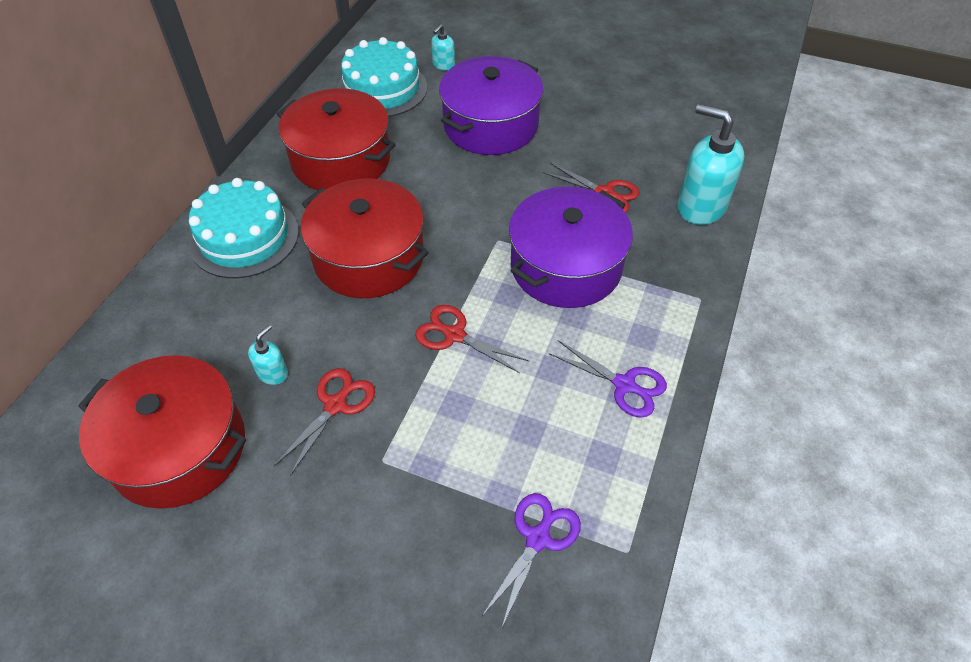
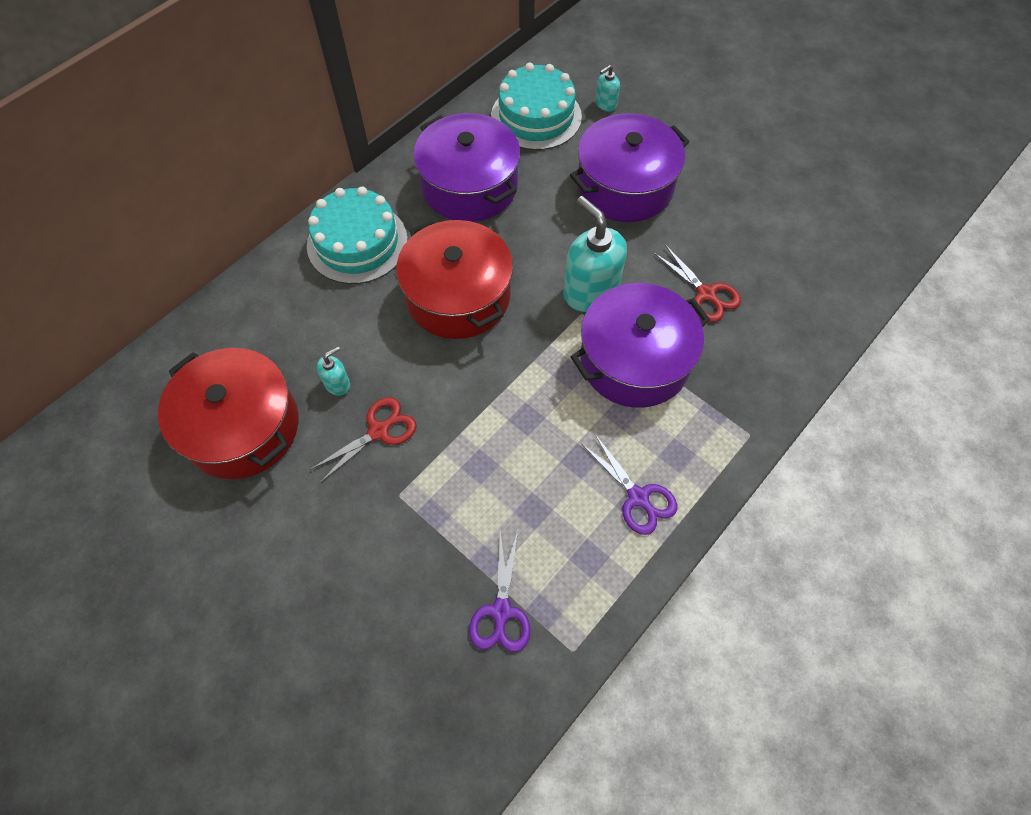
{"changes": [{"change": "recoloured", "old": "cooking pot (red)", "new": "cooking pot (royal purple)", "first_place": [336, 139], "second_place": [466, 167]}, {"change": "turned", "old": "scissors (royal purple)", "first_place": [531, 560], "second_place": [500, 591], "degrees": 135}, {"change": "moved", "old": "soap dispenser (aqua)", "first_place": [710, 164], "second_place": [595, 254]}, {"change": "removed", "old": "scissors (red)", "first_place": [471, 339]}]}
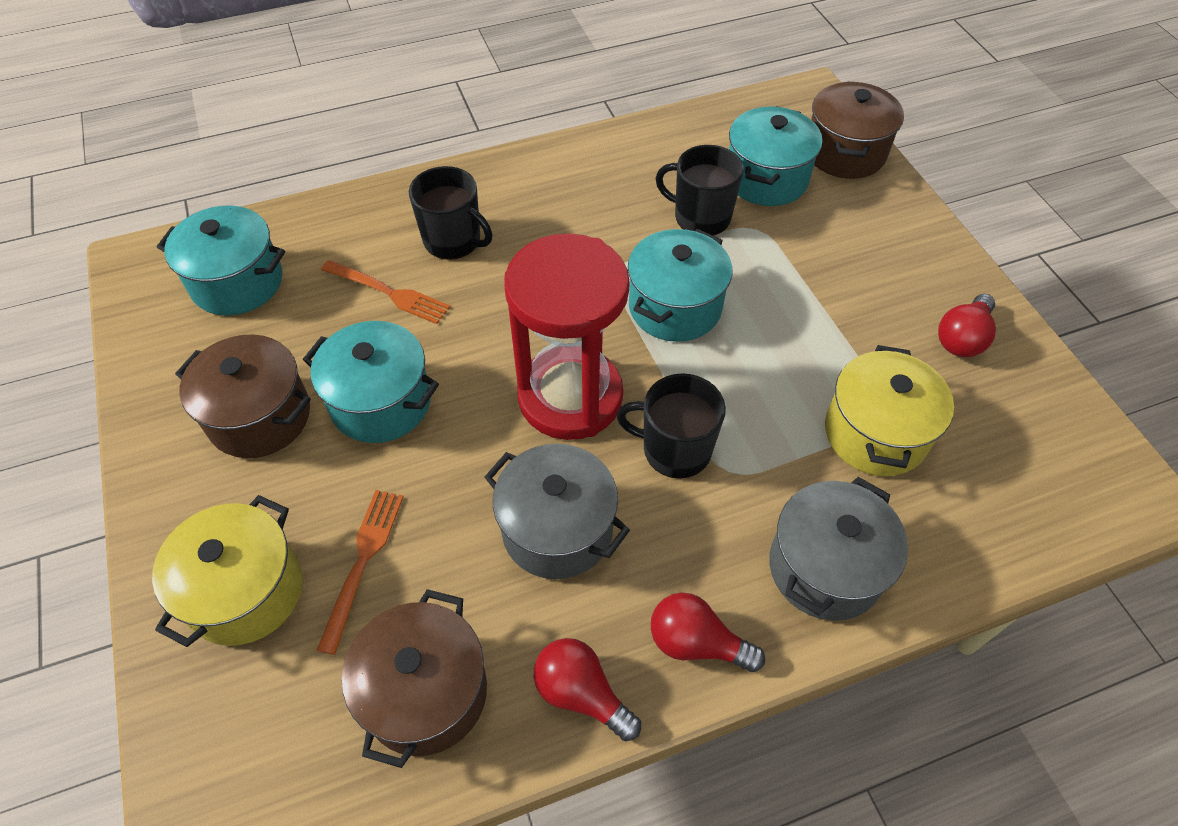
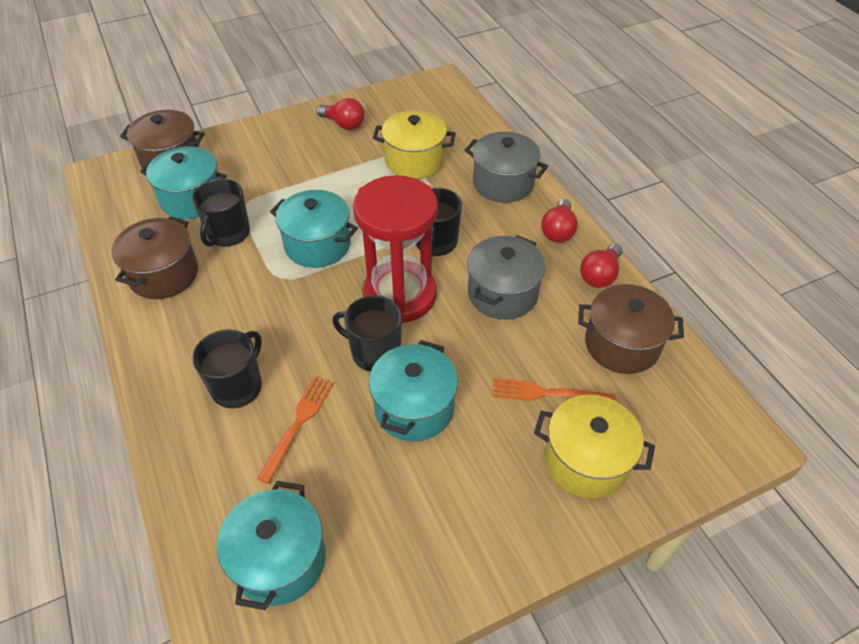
{"changes": [{"change": "moved", "old": "cooking pot (brown)", "first_place": [243, 396], "second_place": [154, 257]}, {"change": "added", "new": "coffee mug (black)", "second_place": [367, 334]}]}
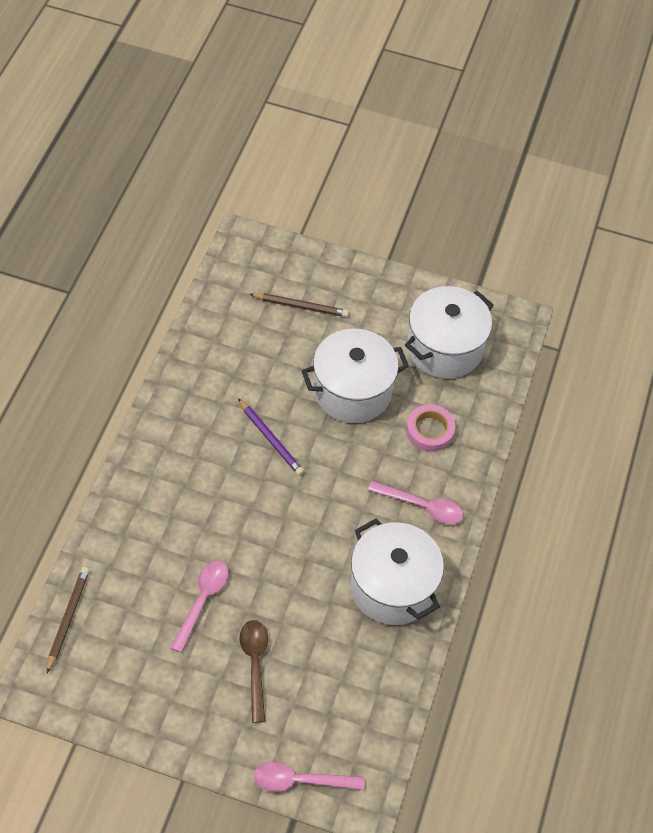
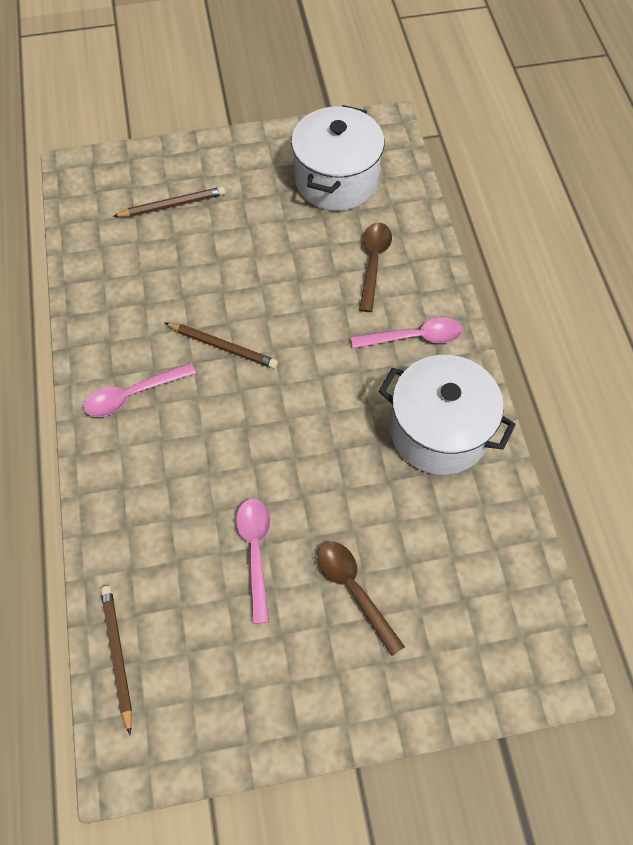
{"changes": [{"change": "moved", "old": "spoon (rosy)", "first_place": [309, 777], "second_place": [140, 390]}, {"change": "recoloured", "old": "lead pencil (royal purple)", "new": "lead pencil (brown)", "first_place": [271, 437], "second_place": [221, 345]}, {"change": "replaced", "old": "roll of tape (rosy)", "new": "spoon (brown)", "first_place": [430, 428], "second_place": [375, 267]}, {"change": "removed", "old": "cooking pot (pure white)", "first_place": [355, 376]}]}
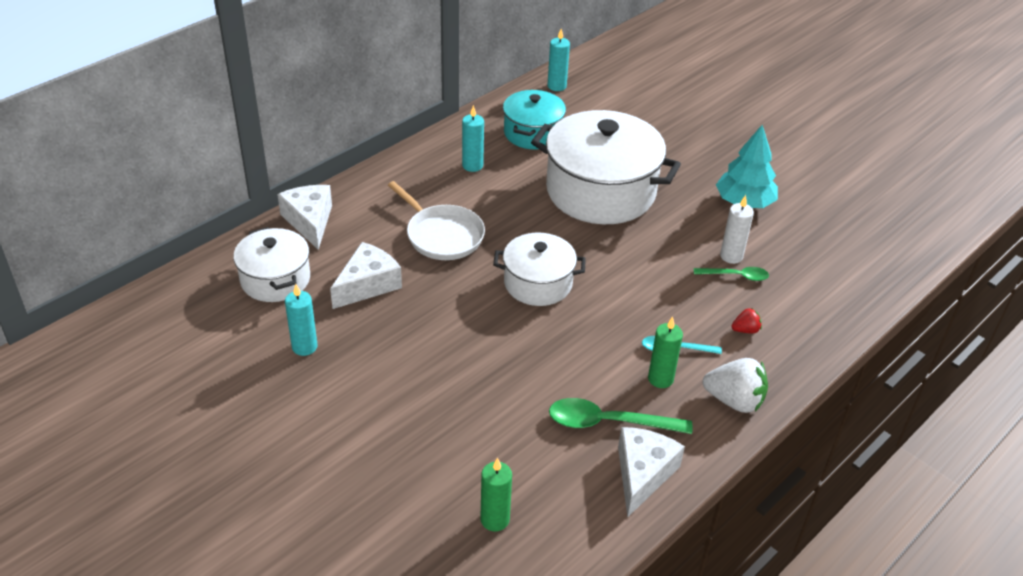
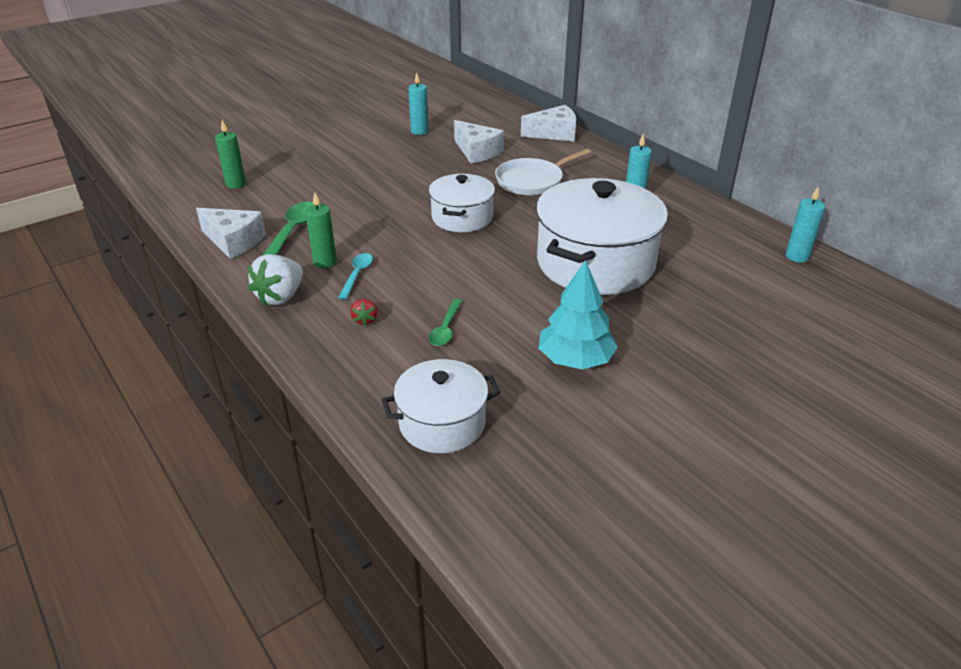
{"changes": [{"change": "moved", "old": "cooking pot (pure white)", "first_place": [271, 264], "second_place": [440, 406]}, {"change": "removed", "old": "cooking pot (aqua)", "first_place": [534, 119]}, {"change": "removed", "old": "candle (pure white)", "first_place": [737, 229]}]}
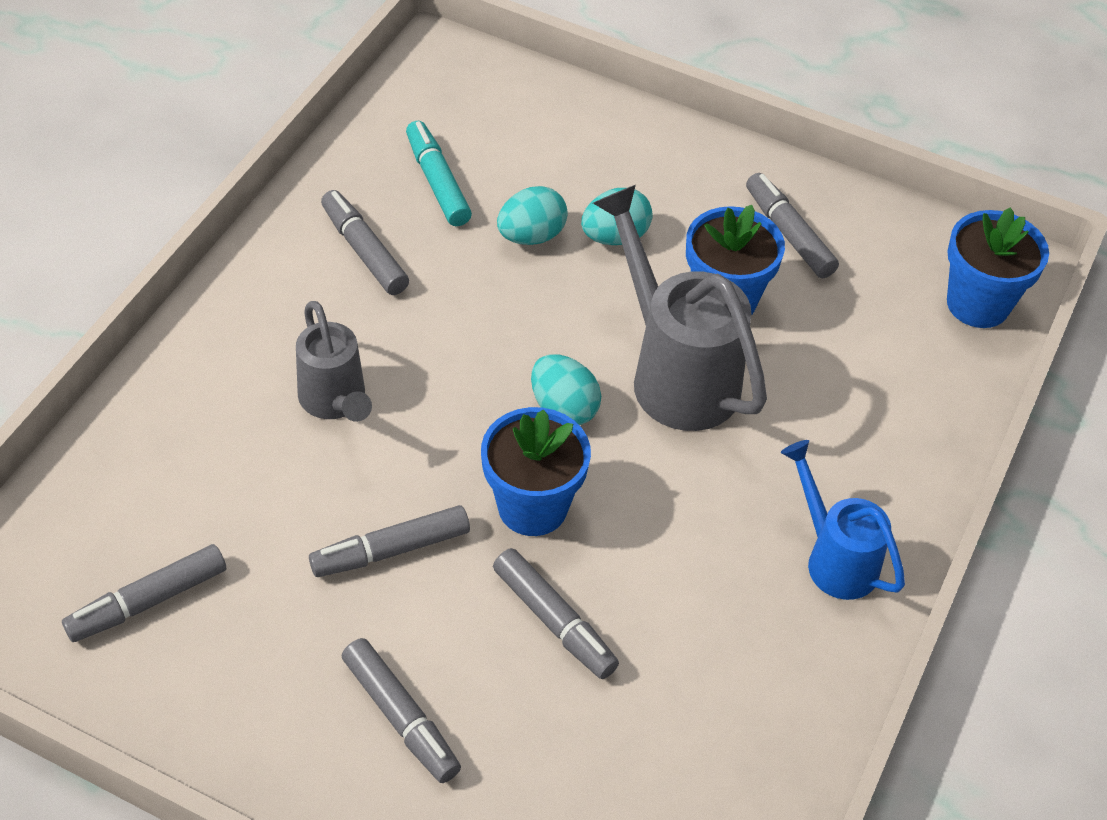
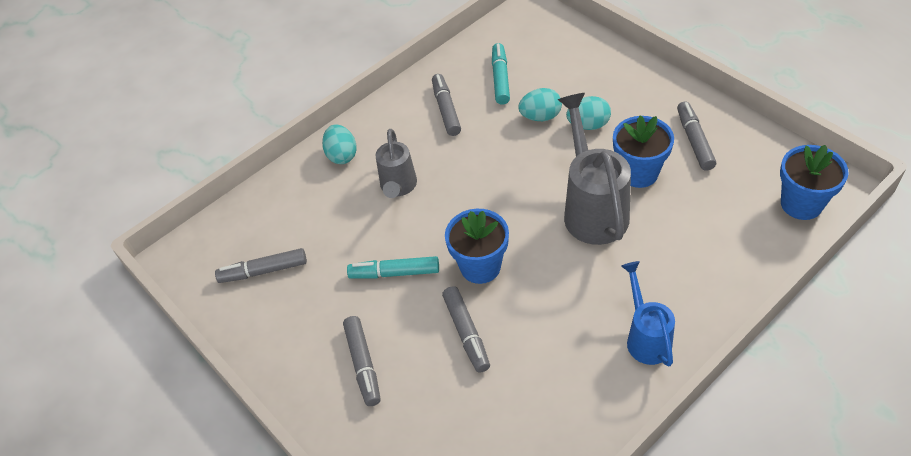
{"changes": [{"change": "moved", "old": "egg shape (aqua)", "first_place": [566, 389], "second_place": [339, 144]}, {"change": "recoloured", "old": "marker pen (grey)", "new": "marker pen (aqua)", "first_place": [389, 541], "second_place": [393, 267]}]}
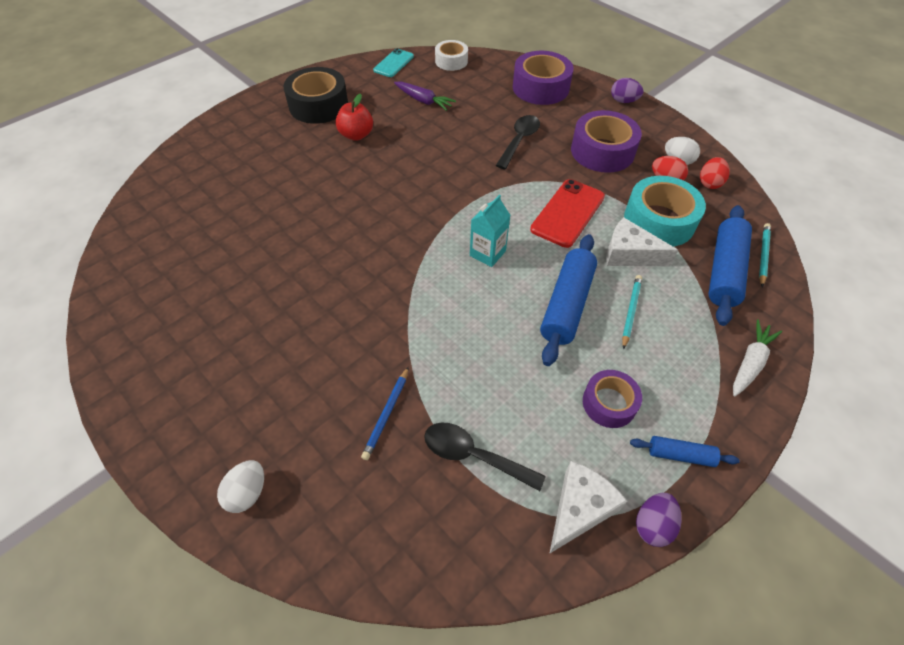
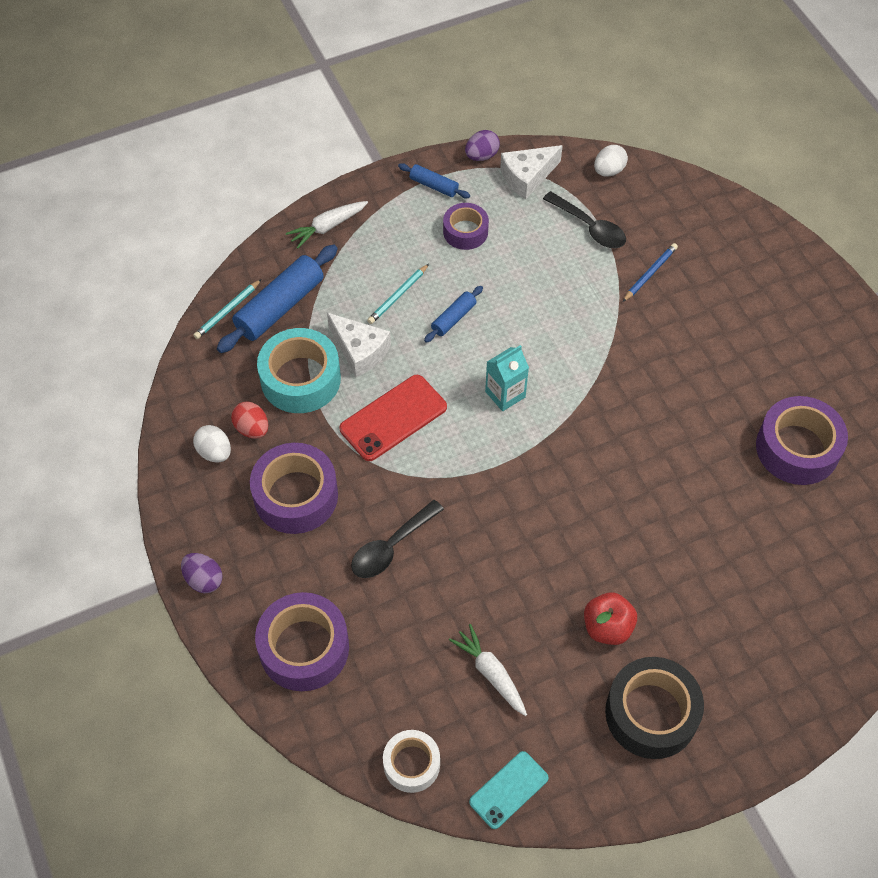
{"changes": [{"change": "resized", "old": "dough roller (cobalt)", "first_place": [568, 300], "second_place": [453, 314], "factor": 0.52}, {"change": "recoloured", "old": "root vegetable (royal purple)", "new": "root vegetable (pure white)", "first_place": [425, 96], "second_place": [488, 670]}, {"change": "moved", "old": "egg shape (pure white)", "first_place": [240, 486], "second_place": [611, 161]}, {"change": "added", "new": "roll of tape (royal purple)", "second_place": [802, 440]}, {"change": "removed", "old": "egg shape (red)", "first_place": [715, 173]}]}
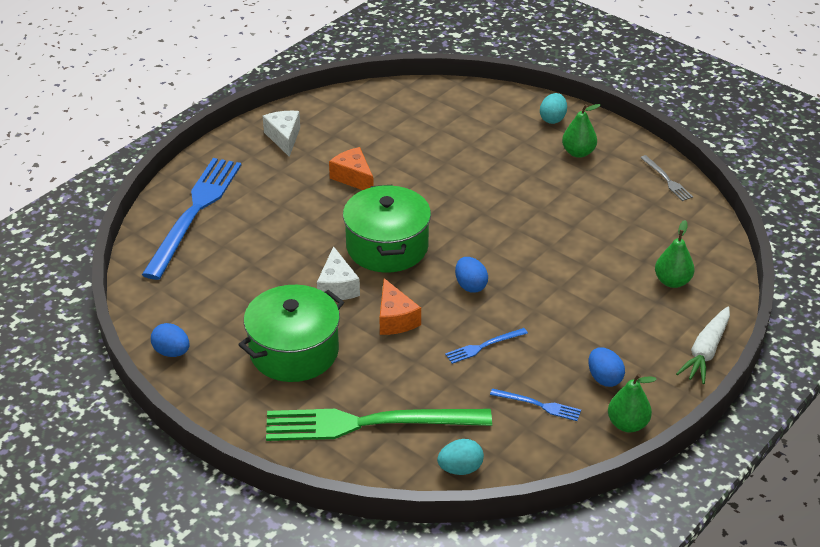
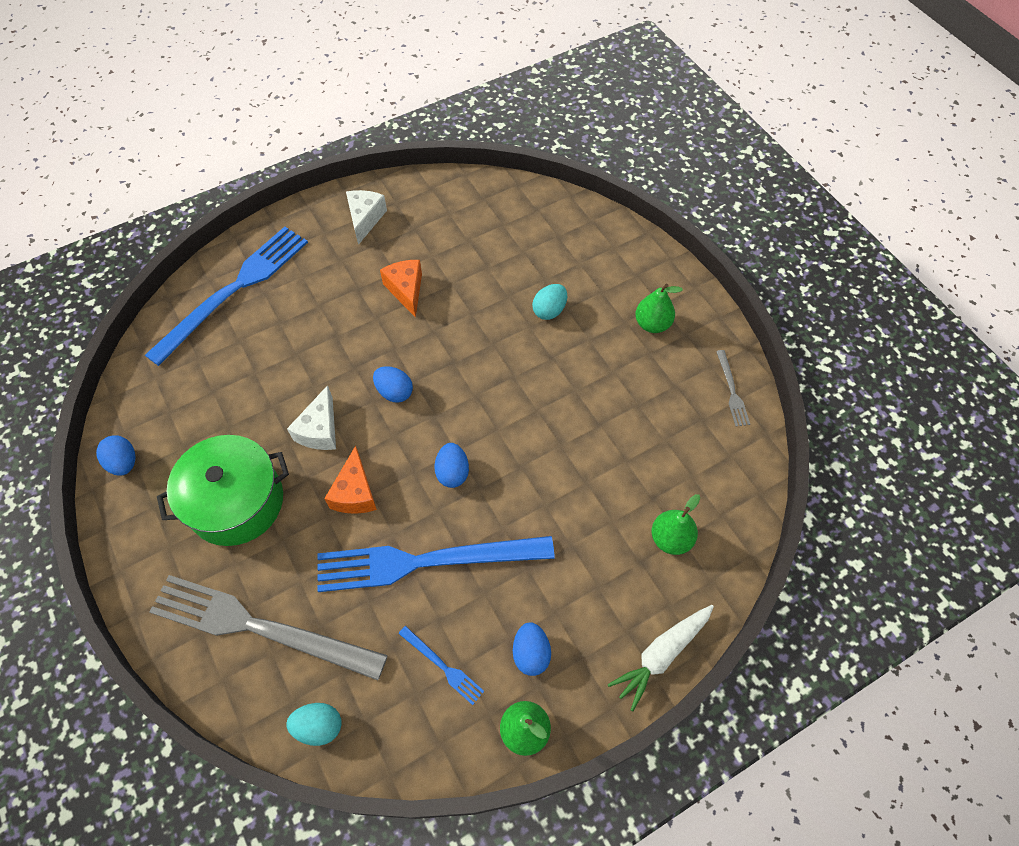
{"changes": [{"change": "recoloured", "old": "table fork (emerald)", "new": "table fork (grey)", "first_place": [379, 425], "second_place": [268, 627]}, {"change": "resized", "old": "table fork (cobalt)", "first_place": [486, 346], "second_place": [436, 564], "factor": 2.41}, {"change": "replaced", "old": "cooking pot (emerald)", "new": "egg shape (cobalt)", "first_place": [387, 228], "second_place": [393, 384]}, {"change": "moved", "old": "egg shape (aqua)", "first_place": [553, 108], "second_place": [549, 302]}]}
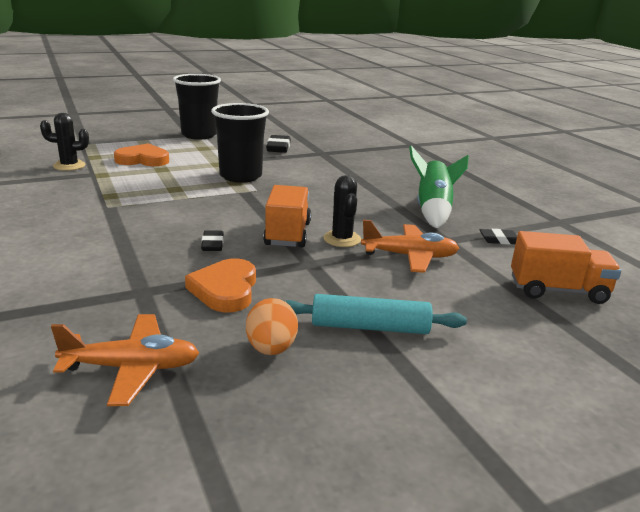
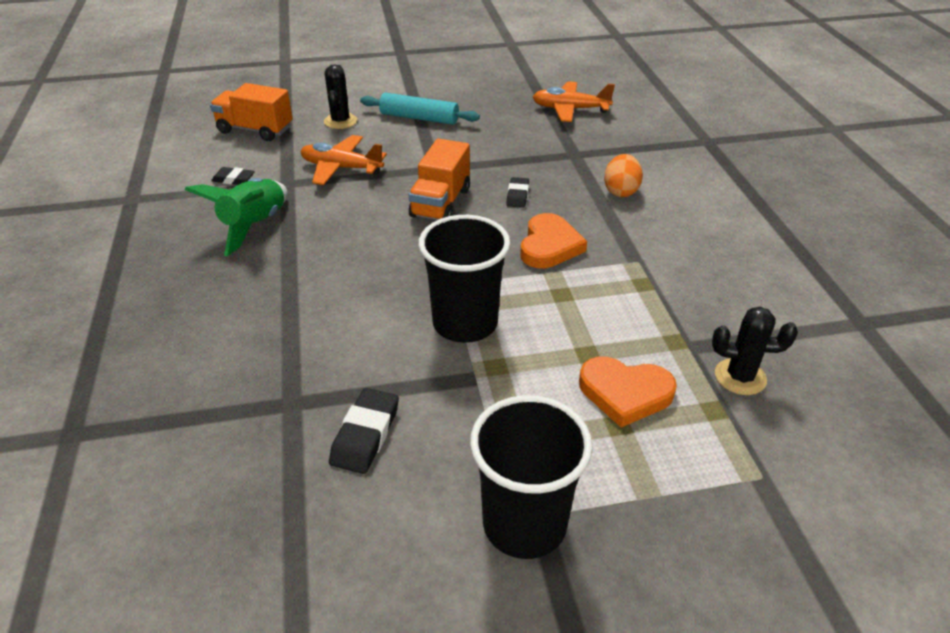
{"changes": [{"change": "moved", "old": "saguaro cactus (black)", "first_place": [342, 211], "second_place": [340, 96]}, {"change": "moved", "old": "love heart (bright orange)", "first_place": [220, 285], "second_place": [553, 240]}, {"change": "moved", "old": "egg shape (bright orange)", "first_place": [272, 326], "second_place": [623, 175]}]}
